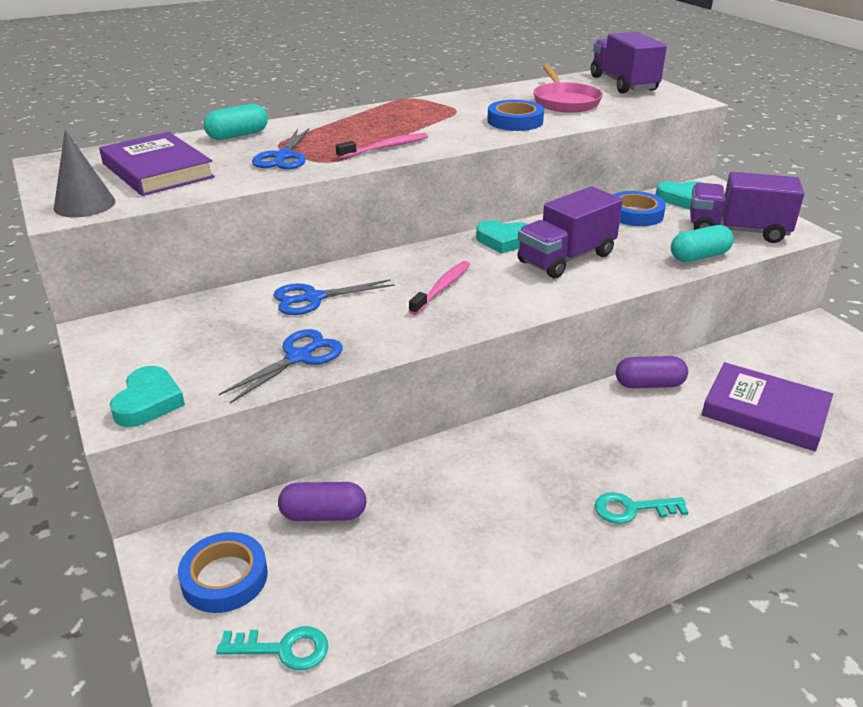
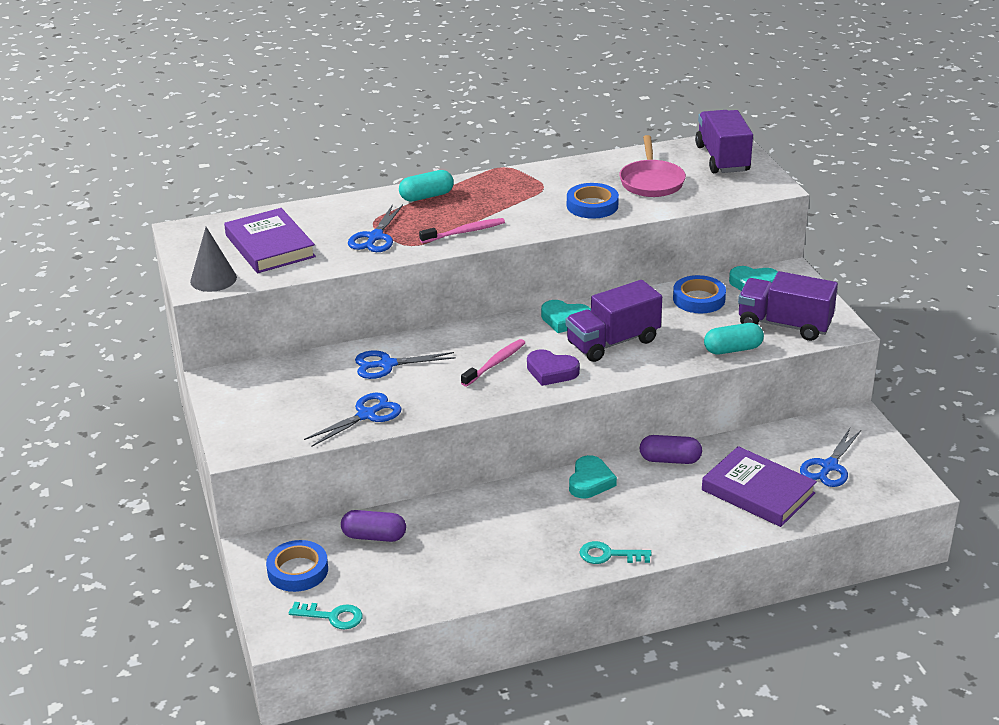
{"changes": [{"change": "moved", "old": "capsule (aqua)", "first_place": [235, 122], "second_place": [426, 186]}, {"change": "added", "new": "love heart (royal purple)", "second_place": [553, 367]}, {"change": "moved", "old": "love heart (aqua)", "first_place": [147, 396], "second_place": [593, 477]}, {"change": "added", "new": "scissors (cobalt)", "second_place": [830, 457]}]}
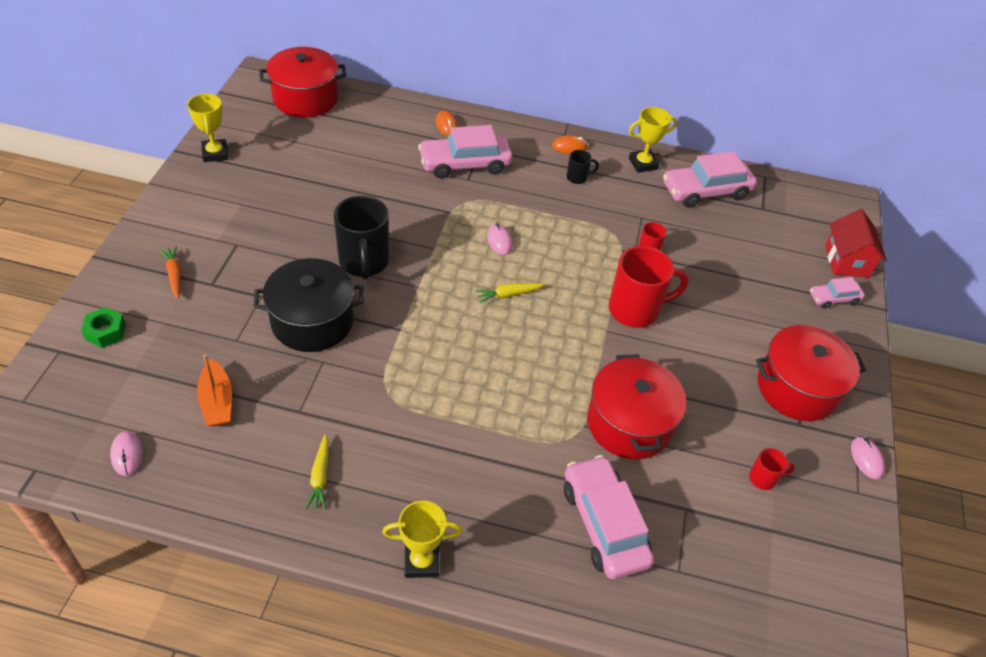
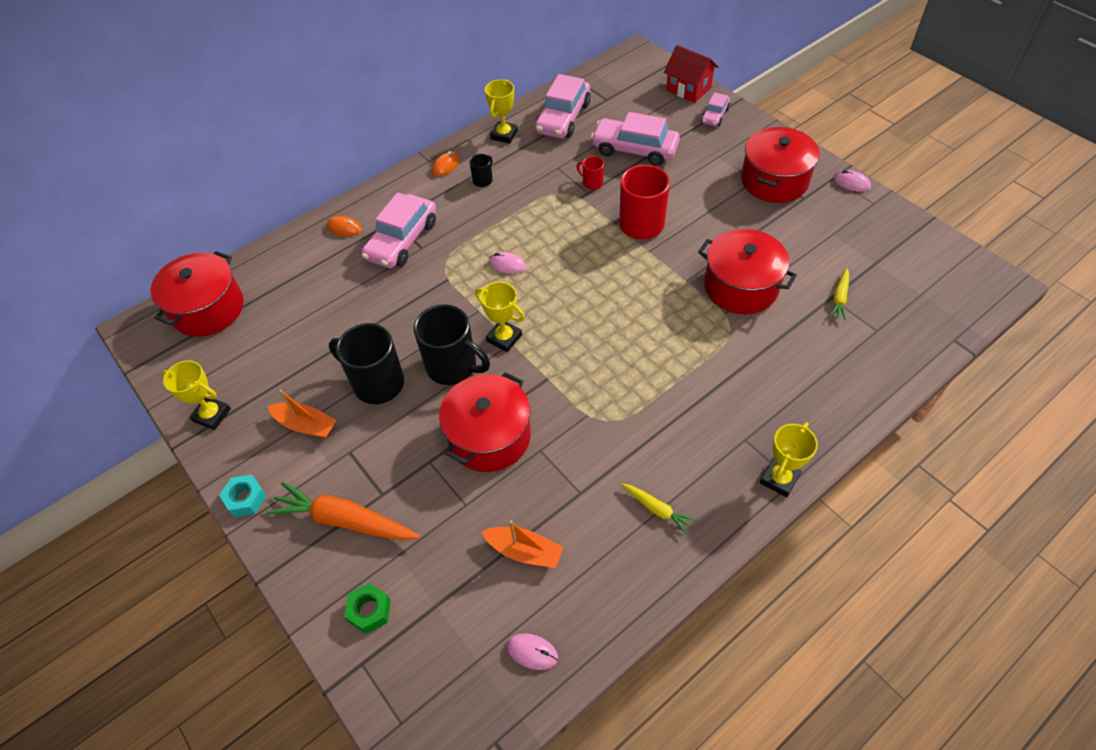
{"changes": [{"change": "added", "new": "hexagon nut (aqua)", "second_place": [243, 496]}, {"change": "resized", "old": "root vegetable (bright orange)", "first_place": [170, 272], "second_place": [343, 511], "factor": 1.96}, {"change": "added", "new": "sailboat (bright orange)", "second_place": [302, 414]}, {"change": "added", "new": "coffee mug (black)", "second_place": [366, 363]}, {"change": "recoloured", "old": "cooking pot (black)", "new": "cooking pot (red)", "first_place": [308, 305], "second_place": [485, 422]}, {"change": "added", "new": "award cup (bright yellow)", "second_place": [500, 317]}, {"change": "moved", "old": "car (rosy)", "first_place": [609, 517], "second_place": [635, 139]}, {"change": "moved", "old": "root vegetable (bright yellow)", "first_place": [510, 293], "second_place": [839, 294]}, {"change": "removed", "old": "coffee mug (red)", "first_place": [772, 469]}]}
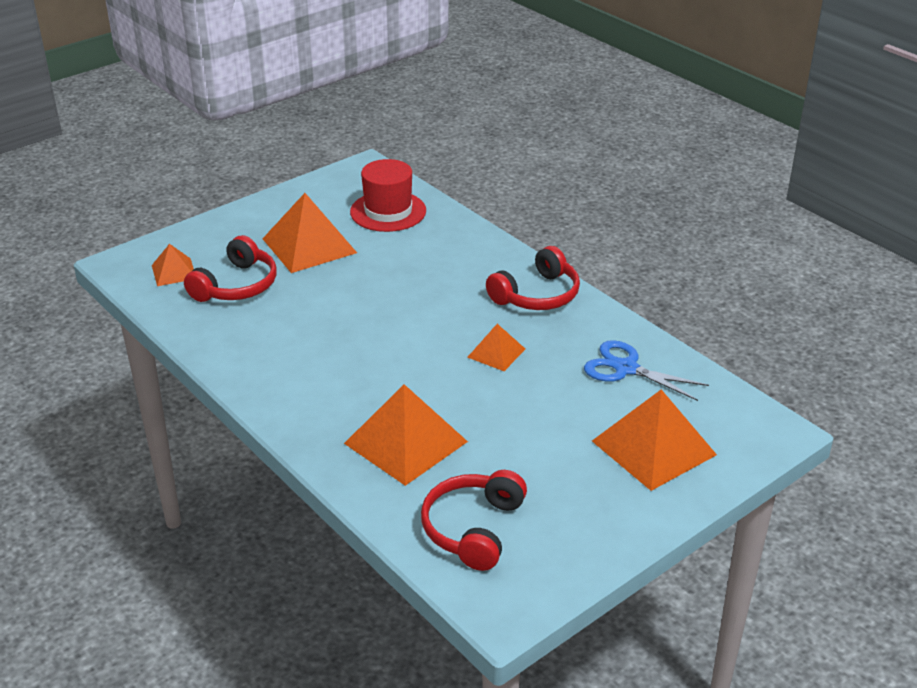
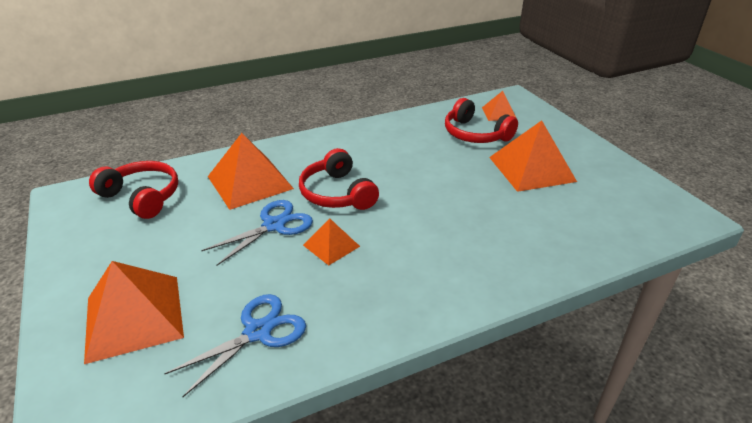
{"changes": [{"change": "added", "new": "scissors (cobalt)", "second_place": [257, 233]}, {"change": "moved", "old": "headphones (red)", "first_place": [533, 278], "second_place": [339, 179]}, {"change": "removed", "old": "hat (red)", "first_place": [388, 195]}]}
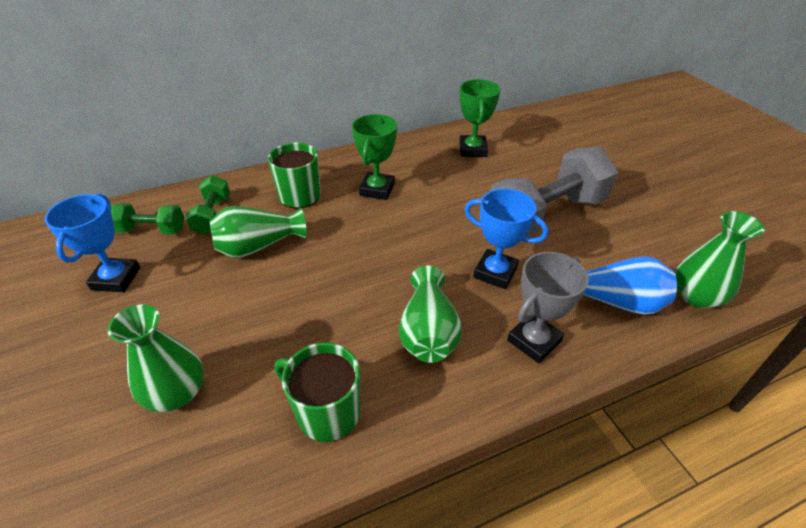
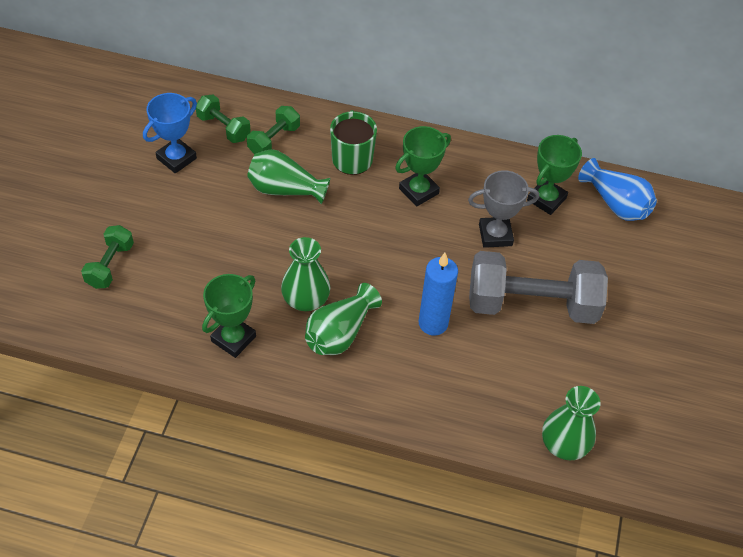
{"changes": [{"change": "added", "new": "free weight (emerald)", "second_place": [107, 257]}, {"change": "replaced", "old": "coffee mug (emerald)", "new": "award cup (emerald)", "first_place": [317, 392], "second_place": [229, 316]}, {"change": "moved", "old": "tall vase (emerald)", "first_place": [156, 358], "second_place": [305, 274]}, {"change": "replaced", "old": "award cup (cobalt)", "new": "candle (cobalt)", "first_place": [506, 239], "second_place": [438, 294]}, {"change": "moved", "old": "award cup (grey)", "first_place": [548, 308], "second_place": [503, 209]}, {"change": "moved", "old": "tall vase (cobalt)", "first_place": [630, 285], "second_place": [617, 189]}]}
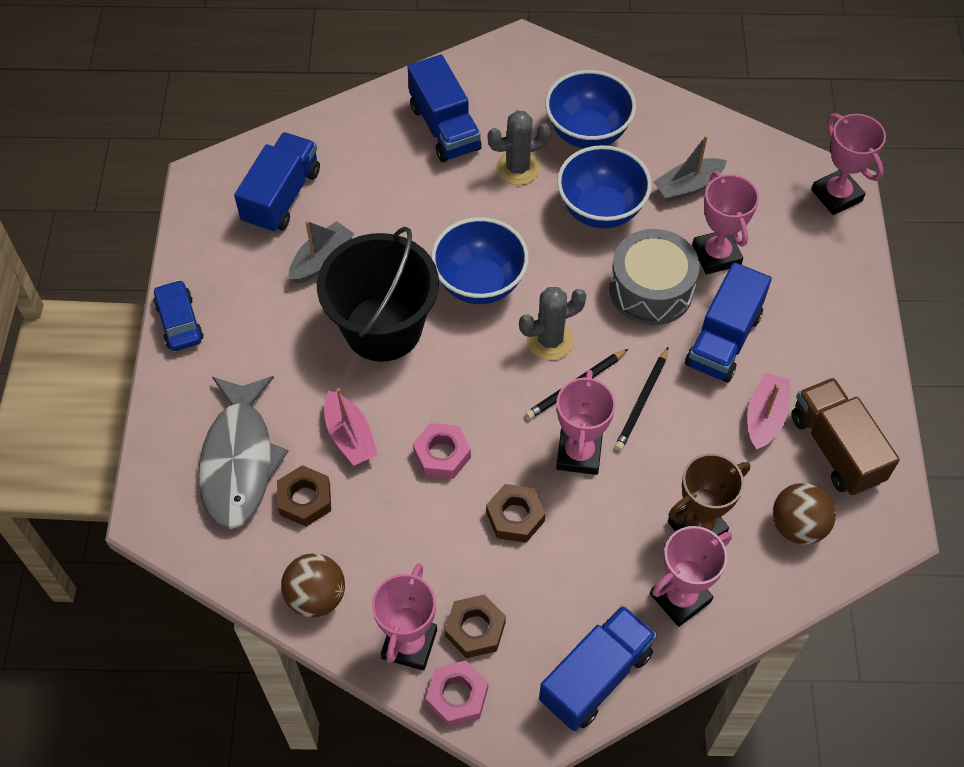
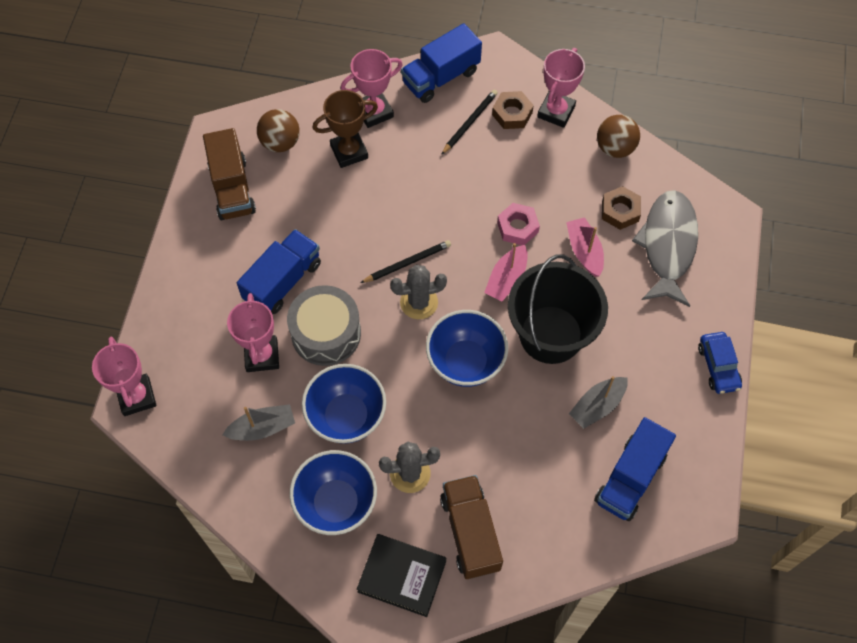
{"changes": [{"change": "added", "new": "hardback (black)", "second_place": [401, 575]}, {"change": "recoloured", "old": "toy truck (cobalt)", "new": "toy truck (brown)", "first_place": [445, 108], "second_place": [471, 527]}, {"change": "moved", "old": "lead pencil (black)", "first_place": [641, 399], "second_place": [469, 122]}, {"change": "moved", "old": "sailboat (rosy)", "first_place": [768, 411], "second_place": [506, 272]}, {"change": "removed", "old": "hexagon nut (rosy)", "first_place": [457, 693]}, {"change": "removed", "old": "hexagon nut (brown)", "first_place": [516, 513]}, {"change": "removed", "old": "award cup (rosy)", "first_place": [586, 422]}]}
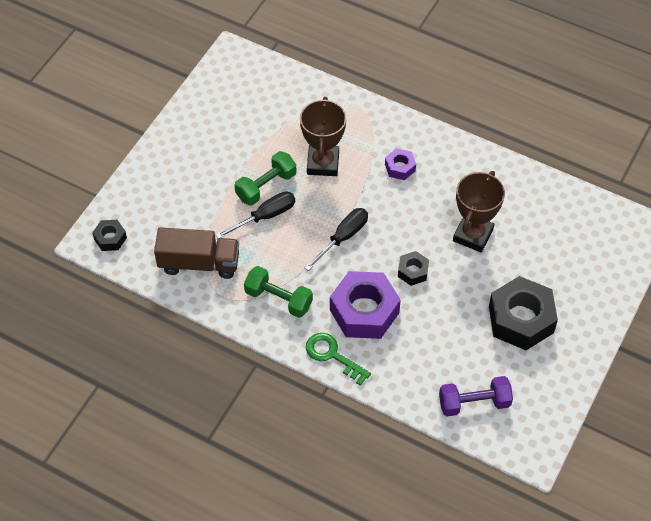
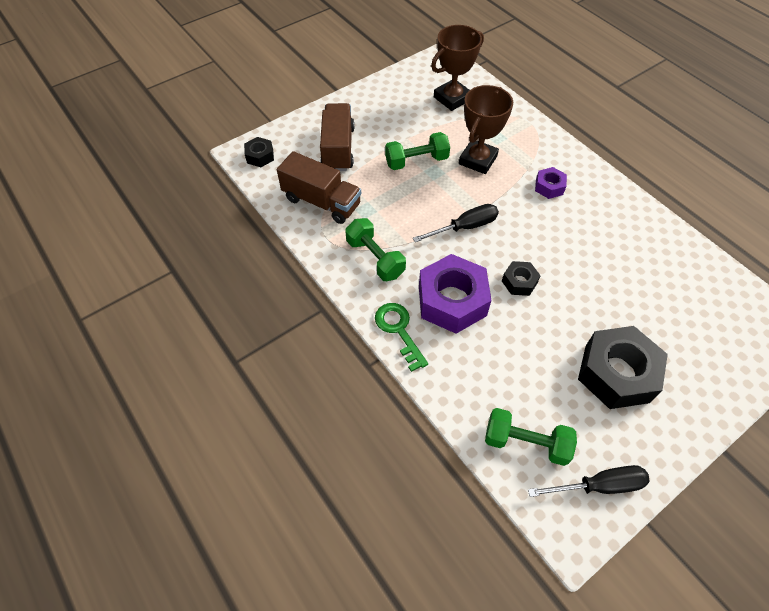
{"changes": [{"change": "added", "new": "toy truck (brown)", "second_place": [337, 137]}, {"change": "moved", "old": "award cup (brown)", "first_place": [479, 211], "second_place": [457, 68]}, {"change": "recoloured", "old": "free weight (royal purple)", "new": "free weight (emerald)", "first_place": [476, 396], "second_place": [531, 437]}, {"change": "moved", "old": "flat screwdriver (black)", "first_place": [255, 215], "second_place": [589, 481]}]}
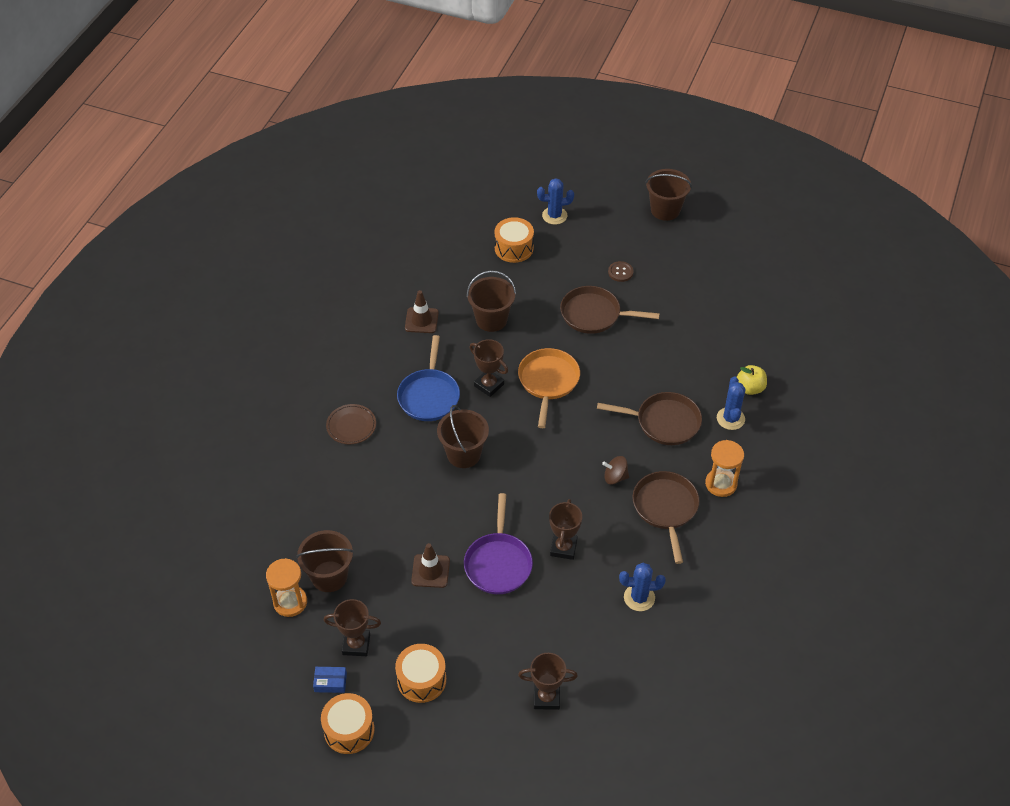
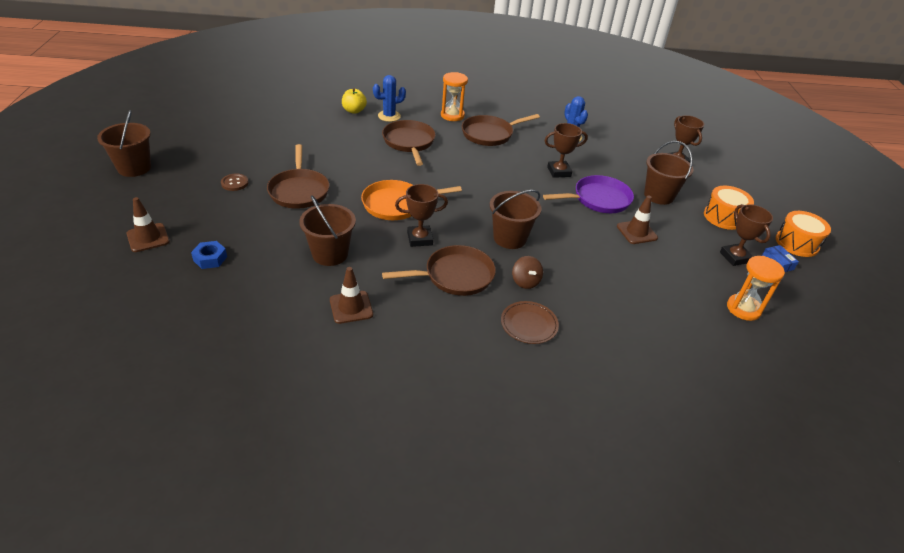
{"changes": [{"change": "replaced", "old": "saguaro cactus (cobalt)", "new": "safety cone (brown)", "first_place": [555, 201], "second_place": [148, 224]}, {"change": "replaced", "old": "toy drum (bright orange)", "new": "hexagon nut (cobalt)", "first_place": [514, 240], "second_place": [209, 255]}, {"change": "recoloured", "old": "pan (cobalt)", "new": "pan (brown)", "first_place": [428, 378], "second_place": [439, 270]}, {"change": "turned", "old": "award cup (brown)", "first_place": [489, 368], "second_place": [421, 215], "degrees": 60}, {"change": "moved", "old": "whirligig (brown)", "first_place": [615, 470], "second_place": [527, 272]}, {"change": "moved", "old": "bucket (brown)", "first_place": [325, 561], "second_place": [668, 173]}]}
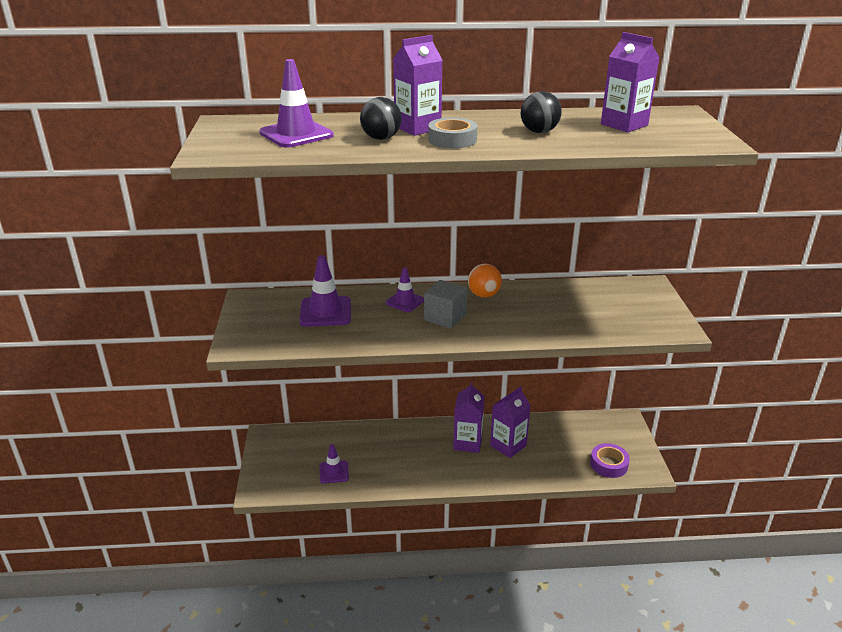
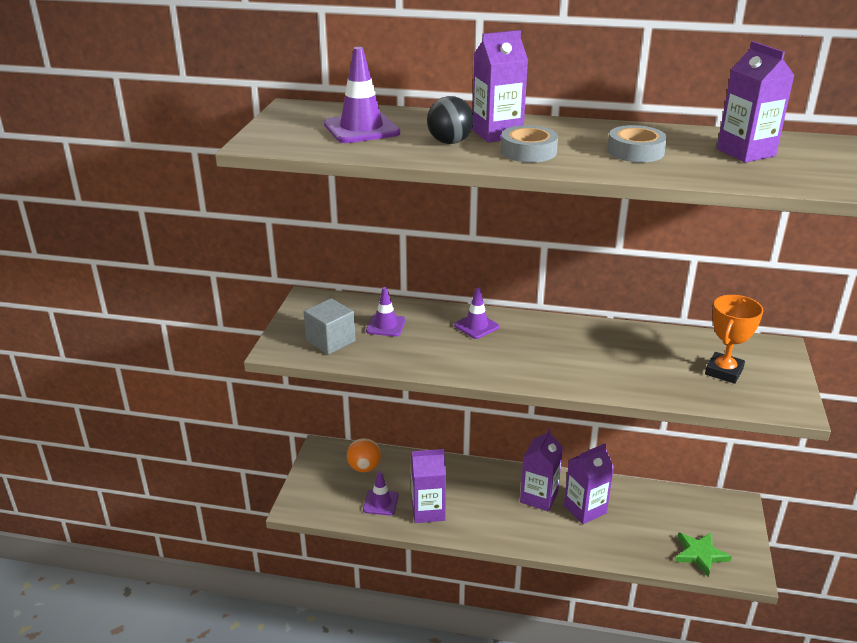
{"changes": [{"change": "moved", "old": "cube (grey)", "first_place": [445, 304], "second_place": [330, 326]}, {"change": "moved", "old": "play ball (bright orange)", "first_place": [485, 280], "second_place": [364, 455]}, {"change": "resized", "old": "safety cone (royal purple)", "first_place": [325, 291], "second_place": [386, 312], "factor": 0.63}, {"change": "added", "new": "juice carton (royal purple)", "second_place": [428, 486]}, {"change": "replaced", "old": "play ball (black)", "new": "roll of tape (grey)", "first_place": [541, 112], "second_place": [637, 143]}, {"change": "replaced", "old": "roll of tape (royal purple)", "new": "five-pointed star (emerald)", "first_place": [610, 460], "second_place": [703, 554]}, {"change": "added", "new": "award cup (bright orange)", "second_place": [734, 339]}]}
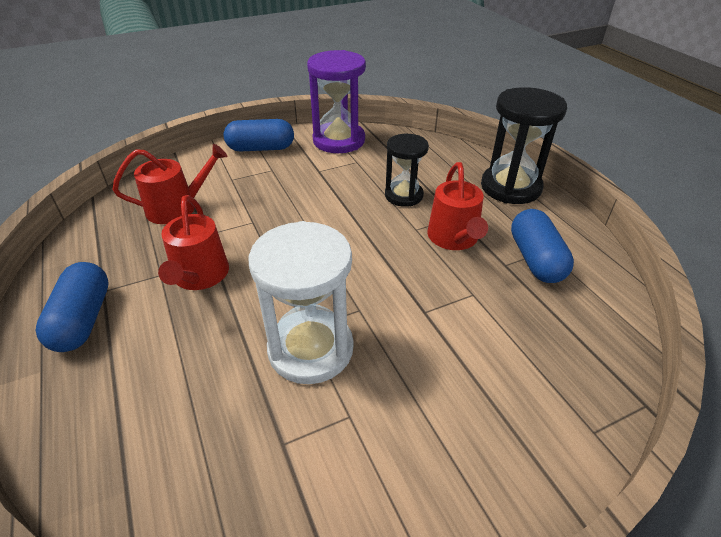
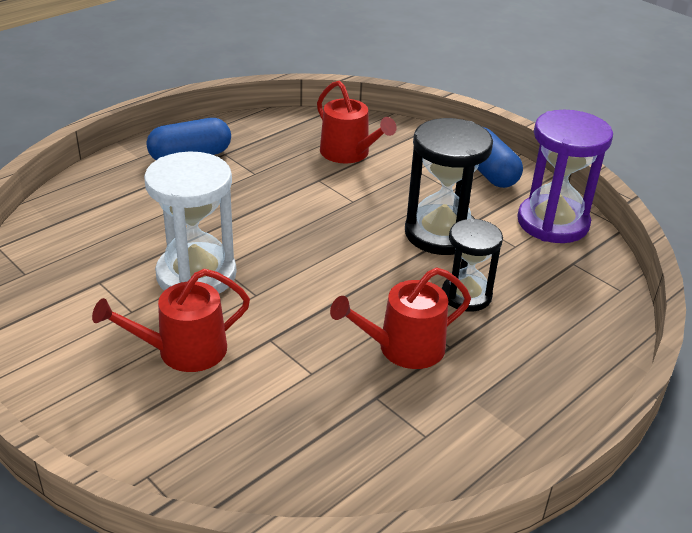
{"changes": [{"change": "moved", "old": "watering can (red)", "first_place": [193, 242], "second_place": [171, 320]}, {"change": "moved", "old": "sandglass (black)", "first_place": [524, 145], "second_place": [449, 186]}, {"change": "removed", "old": "capsule (cobalt)", "first_place": [542, 246]}]}
